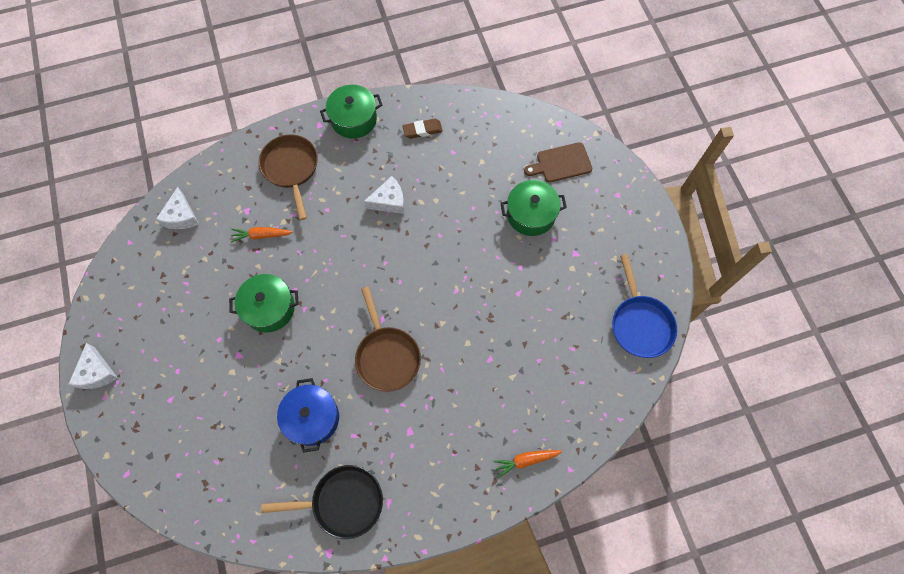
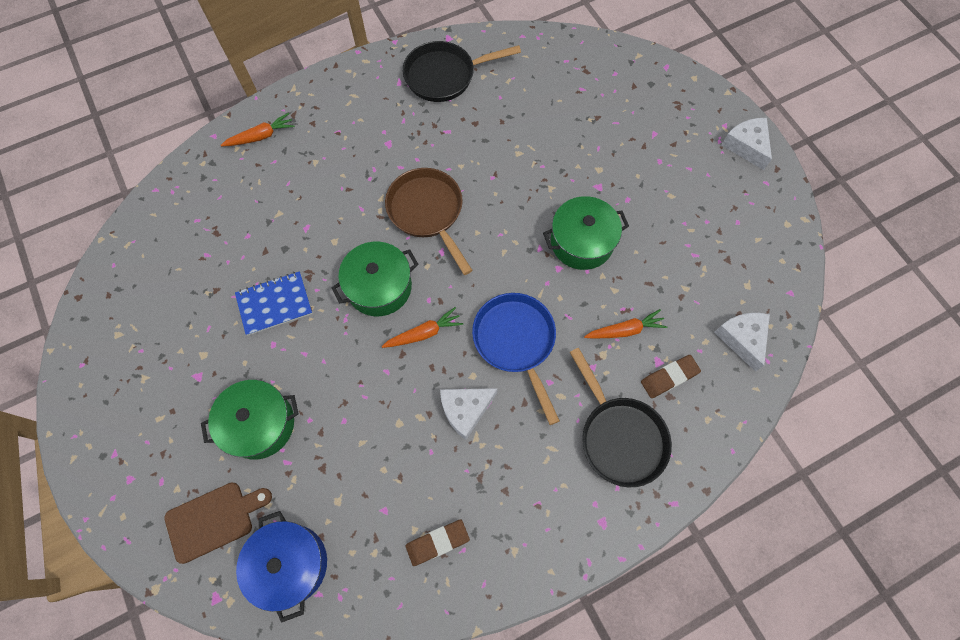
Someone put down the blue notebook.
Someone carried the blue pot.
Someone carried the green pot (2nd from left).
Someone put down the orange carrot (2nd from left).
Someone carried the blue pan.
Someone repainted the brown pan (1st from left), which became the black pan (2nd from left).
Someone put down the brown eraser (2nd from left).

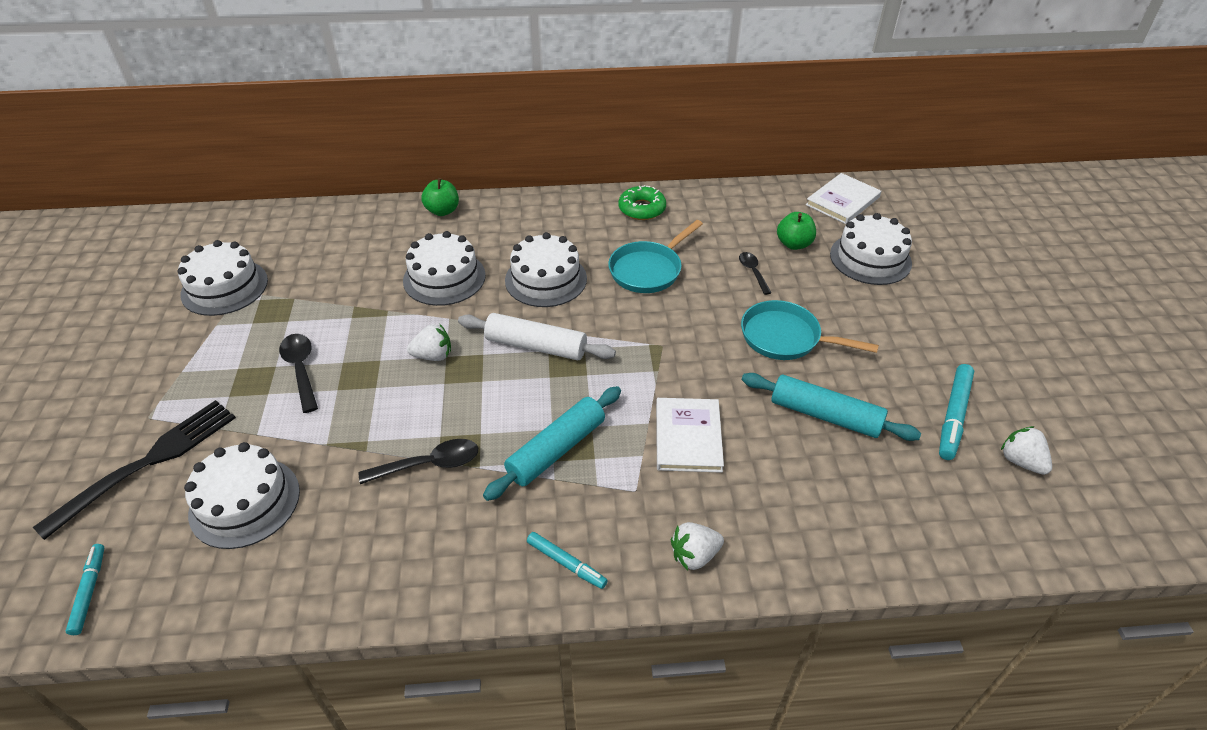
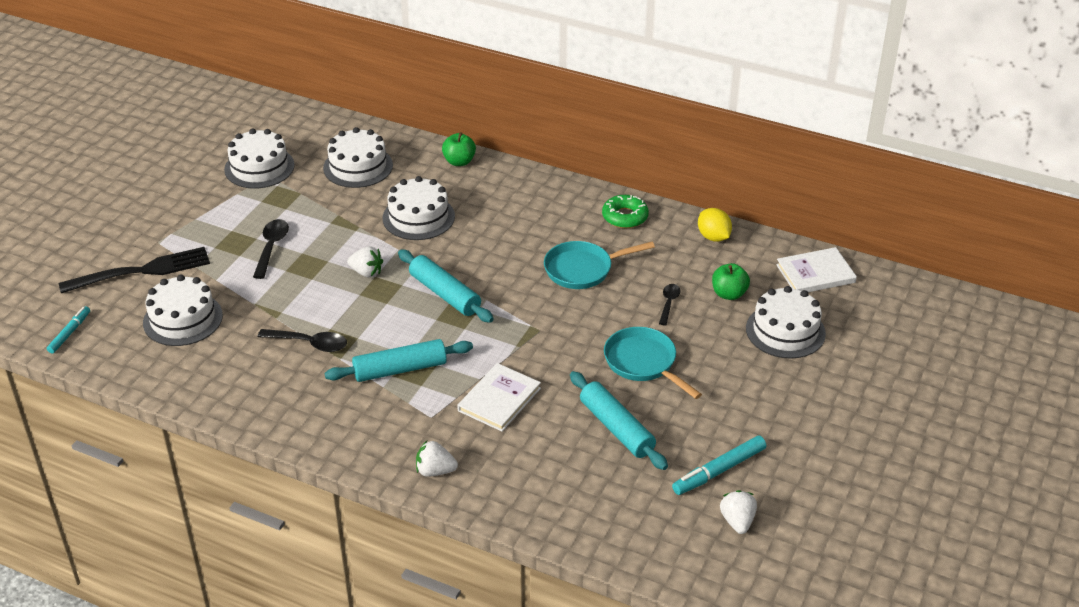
Someone carried the white cake (4th from left in the first image).
Someone repainted the white rolling pin, which became the turquoise rolling pin (2nd from left).
Someone put down the yellow lemon.
Someone took away the turquoise marker (2nd from left).

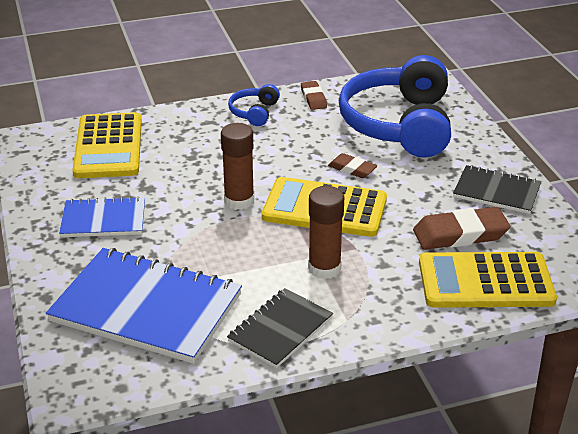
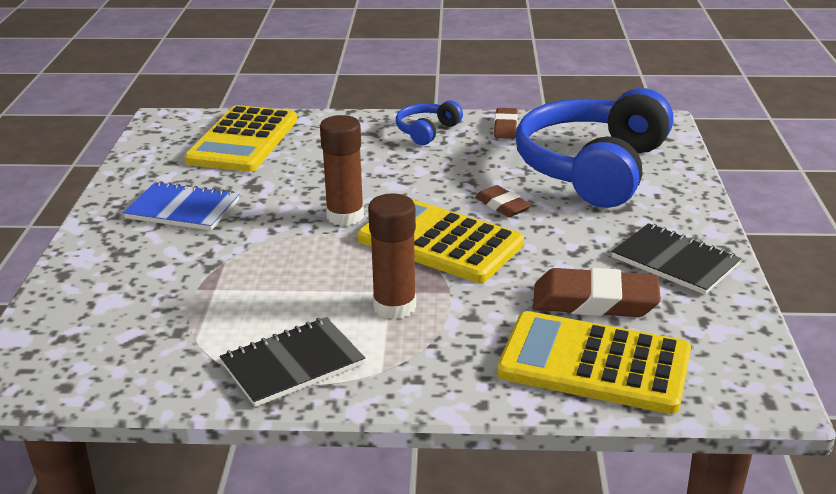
Someone took away the blue notebook (2nd from left).

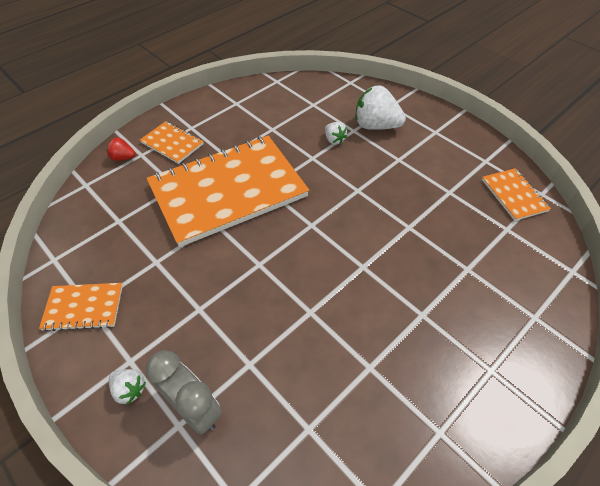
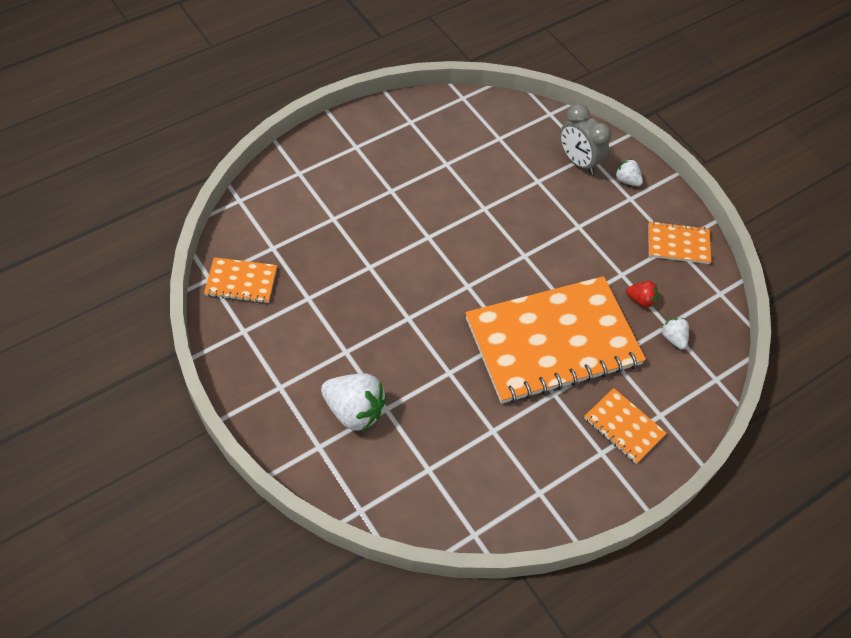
Someone rotated the orange notebook (4th from left in the first image) by 75 degrees counterclockwise.
Someone carried the red strawberry.
Someone carried the white strawberry (2nd from left in the first image).

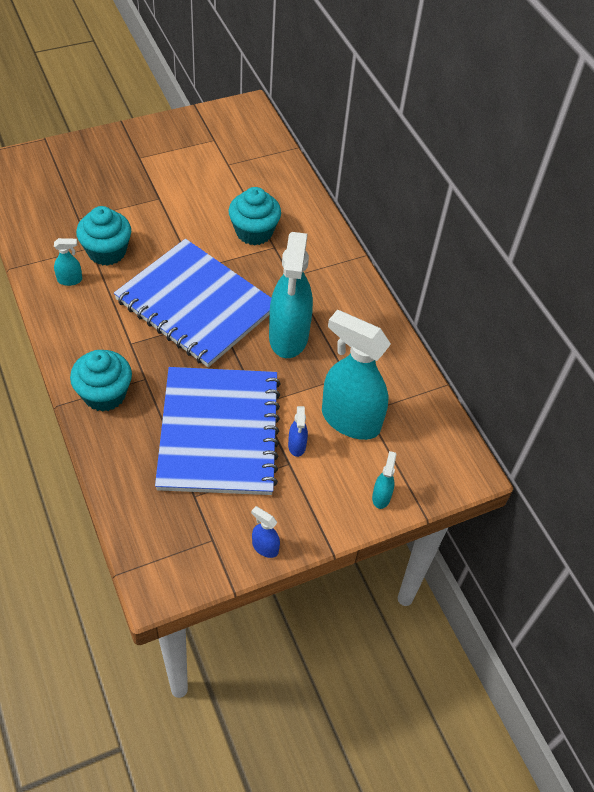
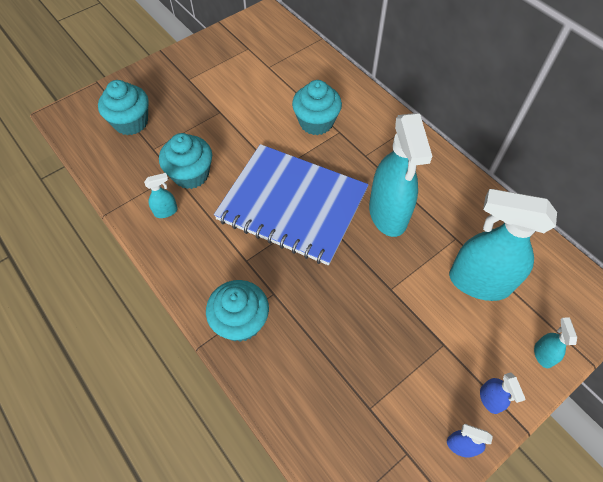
Someone put down the turquoise cupcake (1st from left).
Someone carried the blue spray bottle (2nd from left).
Someone took away the blue notebook (2nd from left).

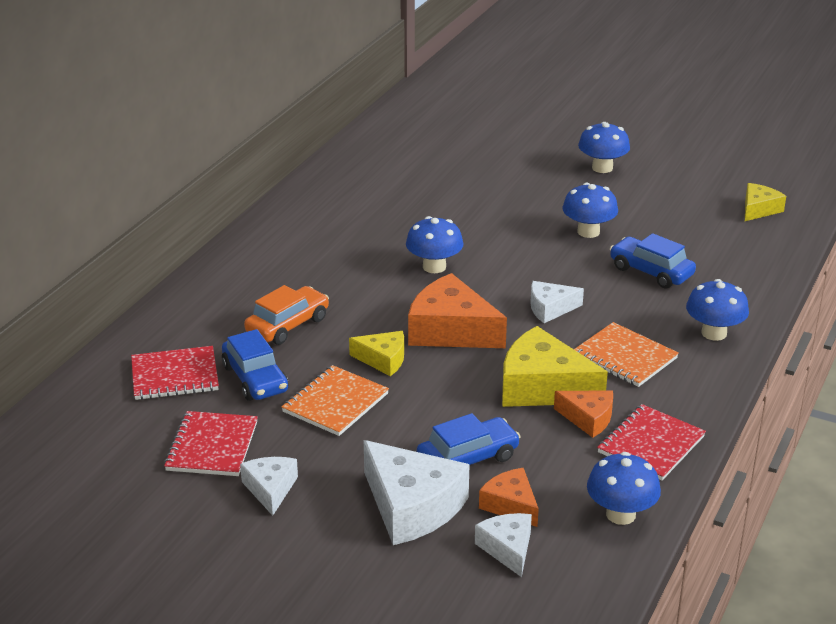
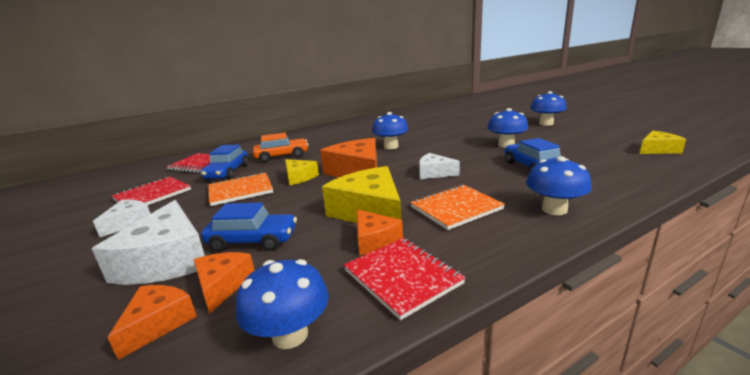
Someone repainted the white cheese (3rd from left), which became the orange cheese (1st from left).
Someone rotated the red notebook (3rd from left) by 75 degrees clockwise.
Someone rotated the orange notebook (2nd from left) by 75 degrees clockwise.

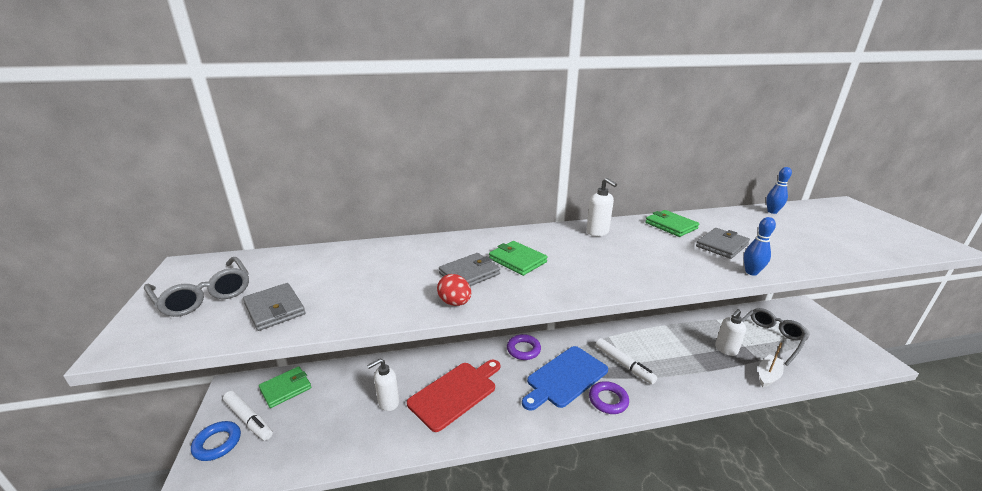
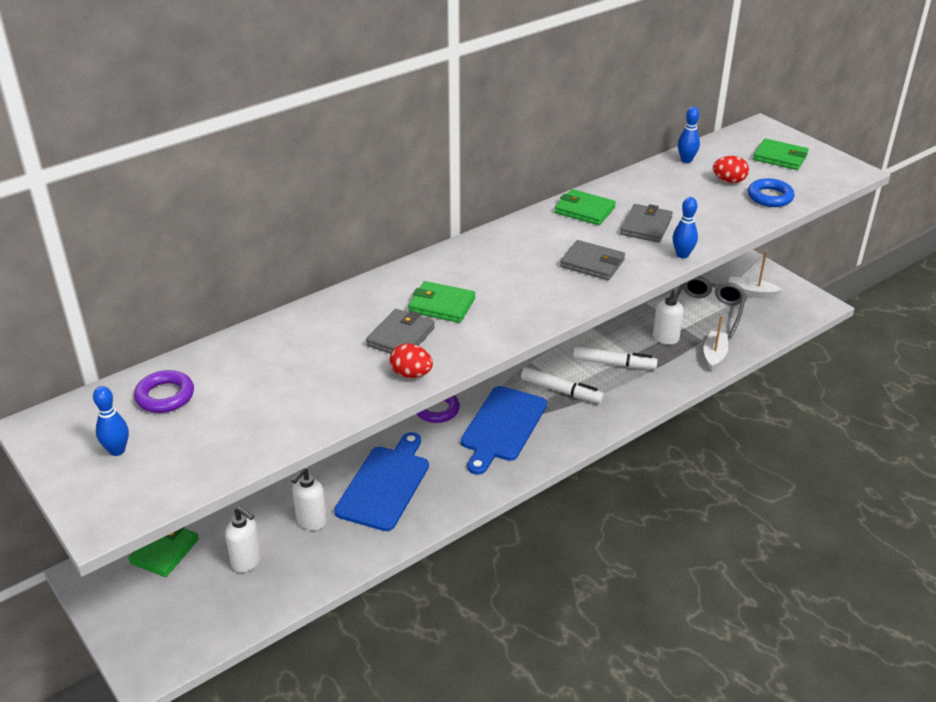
Someone swapped the grey glasses (1st from left) for the blue bowling pin (1st from left).
Someone carried the purple ring (2nd from left in the first image).
Someone carried the white soap dispenser (2nd from left in the first image).
Someone repainted the red cutting board, which became the blue cutting board (1st from left).
Someone carried the grey wallet (1st from left in the first image).
Someone carried the white marker (1st from left in the first image).
Someone put down the red egg (2nd from left).
Someone put down the white boat (2nd from left).
Someone carried the blue ring.
Someone put down the green wallet (4th from left).

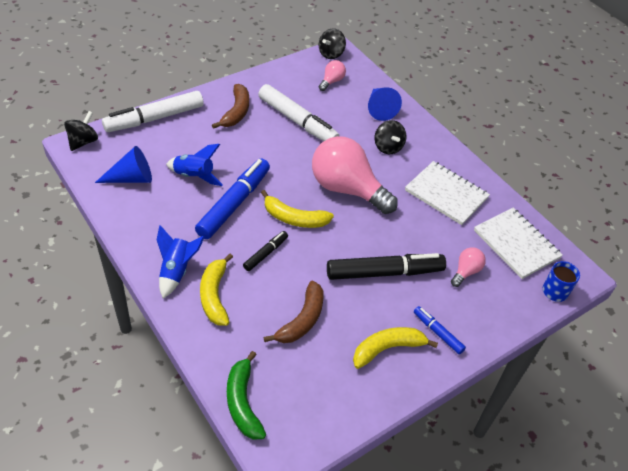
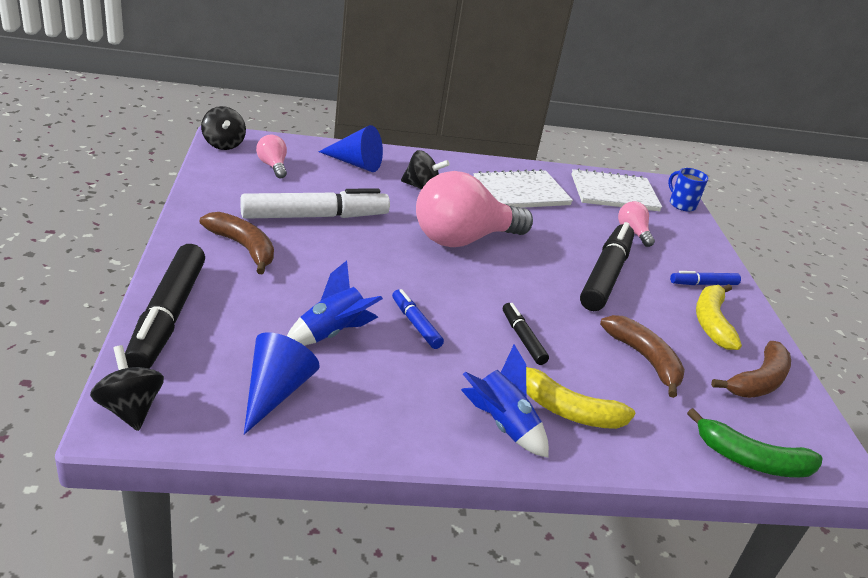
Someone repainted the white marker (1st from left), which became the black marker (1st from left).
Someone scaled the blue marker (1st from left) by 0.50.
Someone put down the brown banana (3rd from left).
Someone took away the yellow banana (2nd from left).

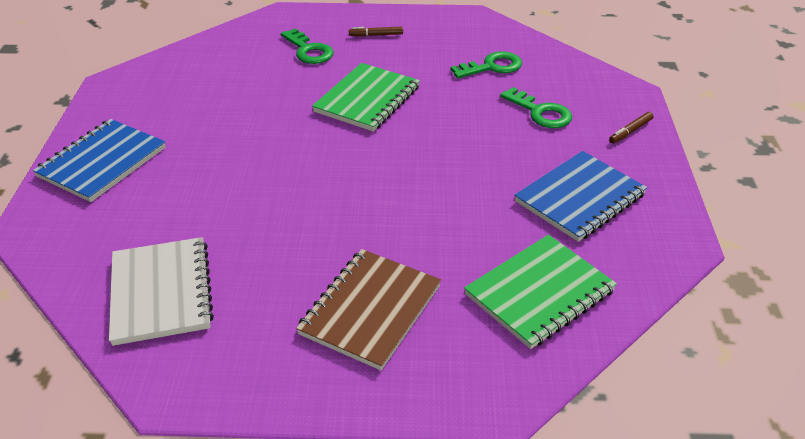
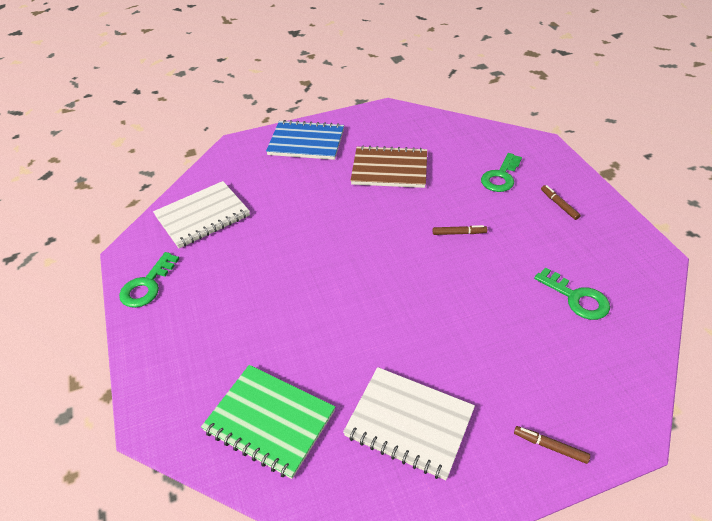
Someone carried the green key (3rd from left in the first image).
Someone repainted the blue notebook (2nd from left), which became the white notebook (2nd from left).
Someone carried the brown notebook.
Someone swapped the green notebook (1st from left) for the brown marker (1st from left).

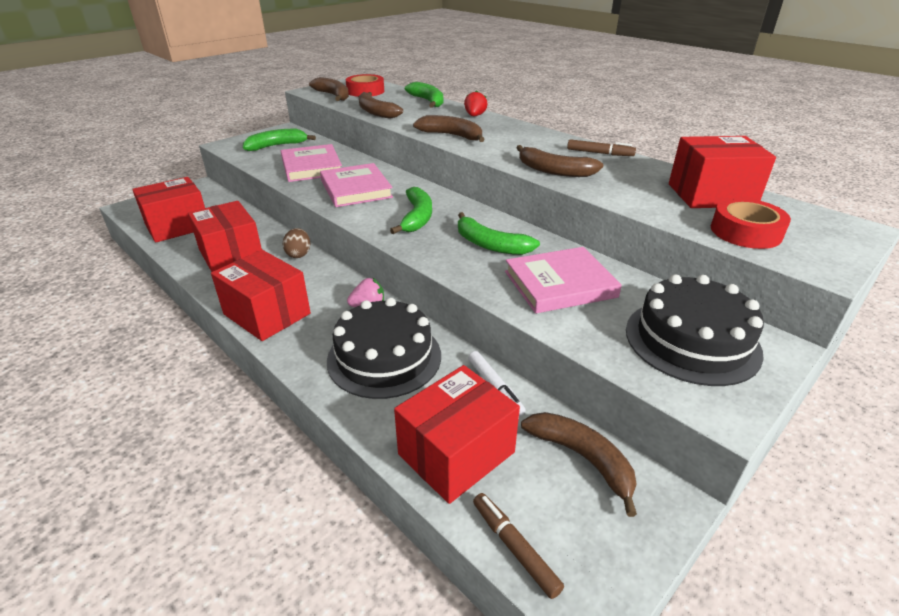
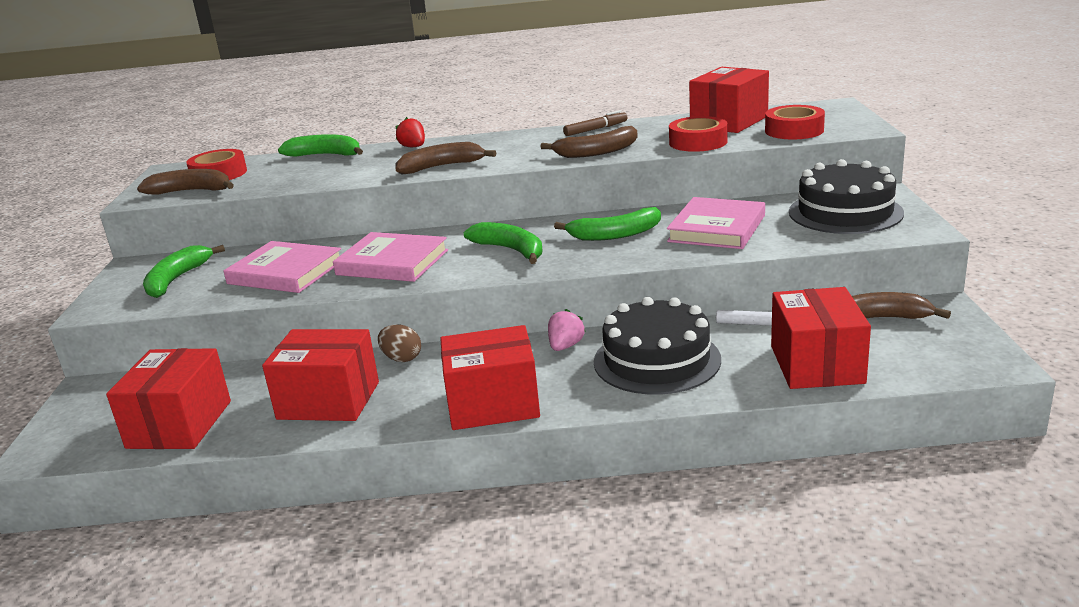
Someone put down the red tape (2nd from left).
Someone took away the brown banana (2nd from left).
Someone took away the brown marker (1st from left).

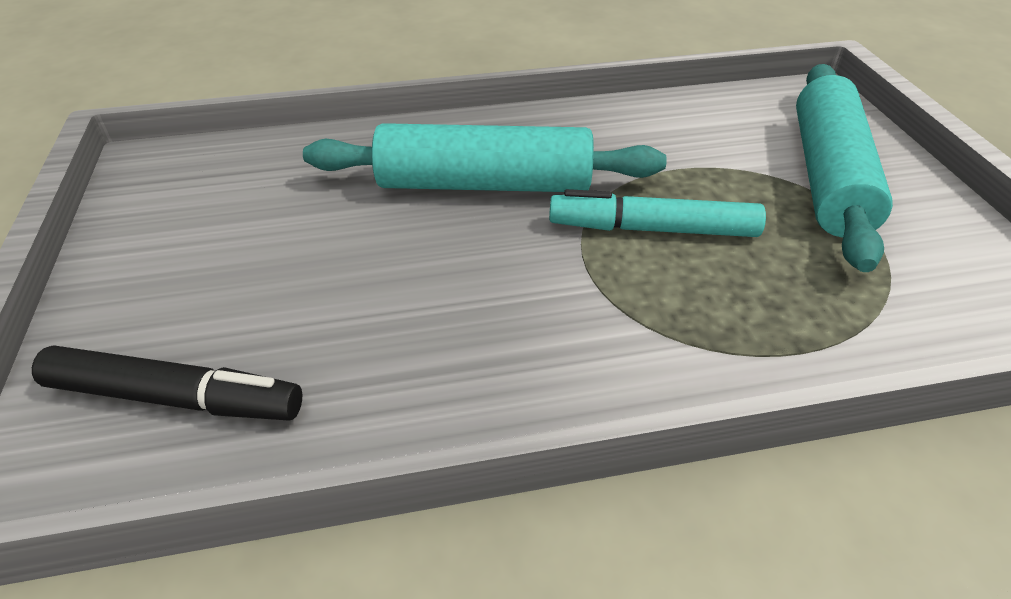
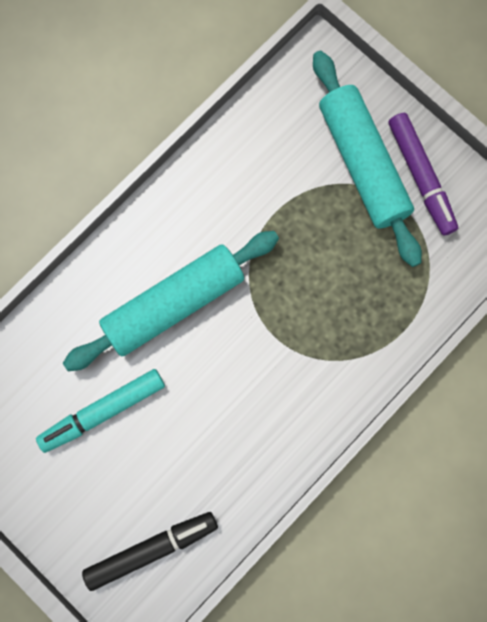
Someone carried the turquoise marker.
Someone put down the purple marker.

